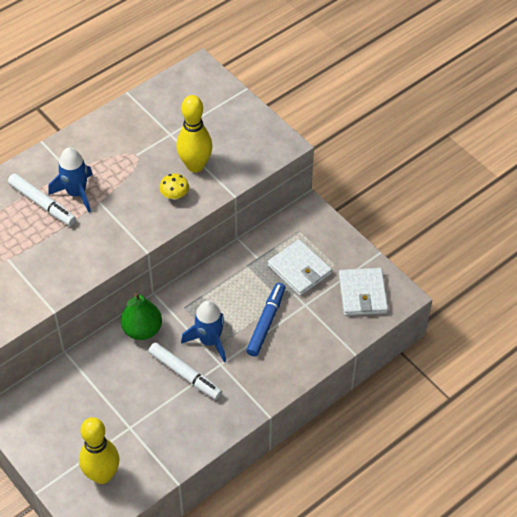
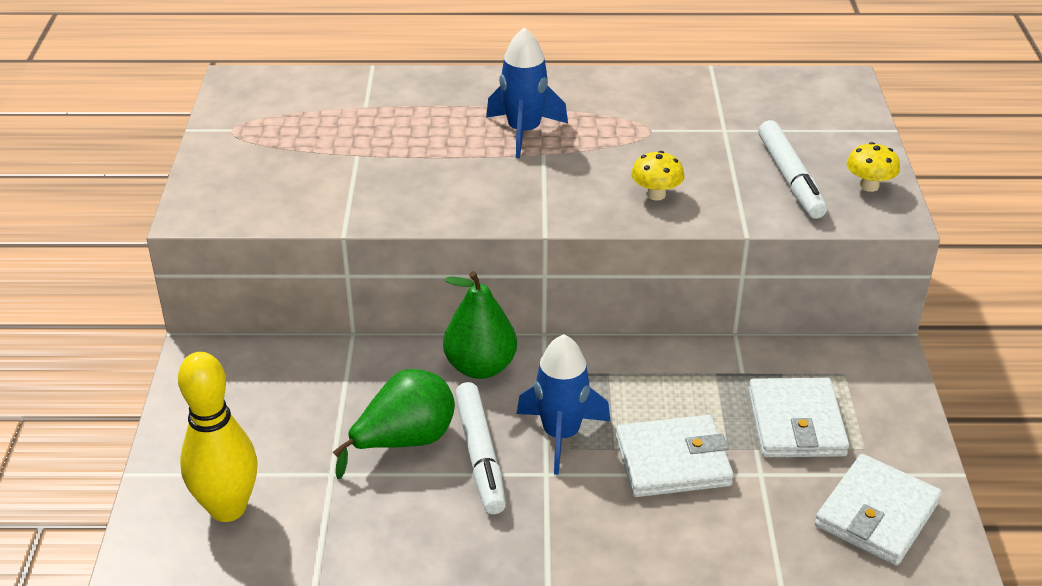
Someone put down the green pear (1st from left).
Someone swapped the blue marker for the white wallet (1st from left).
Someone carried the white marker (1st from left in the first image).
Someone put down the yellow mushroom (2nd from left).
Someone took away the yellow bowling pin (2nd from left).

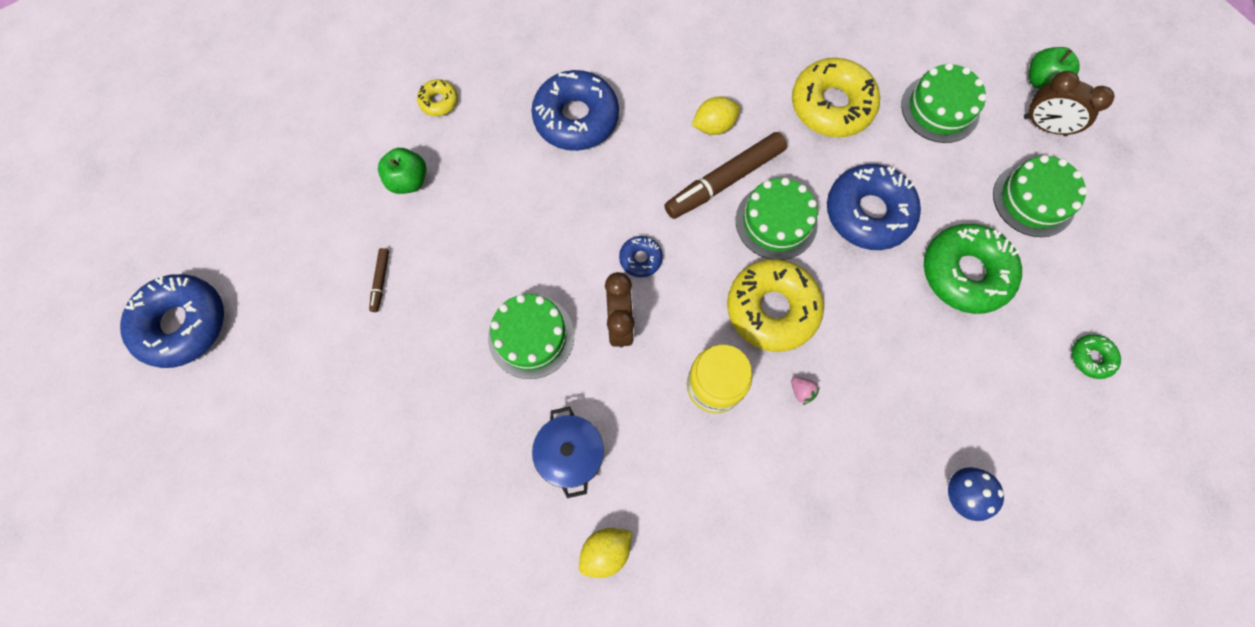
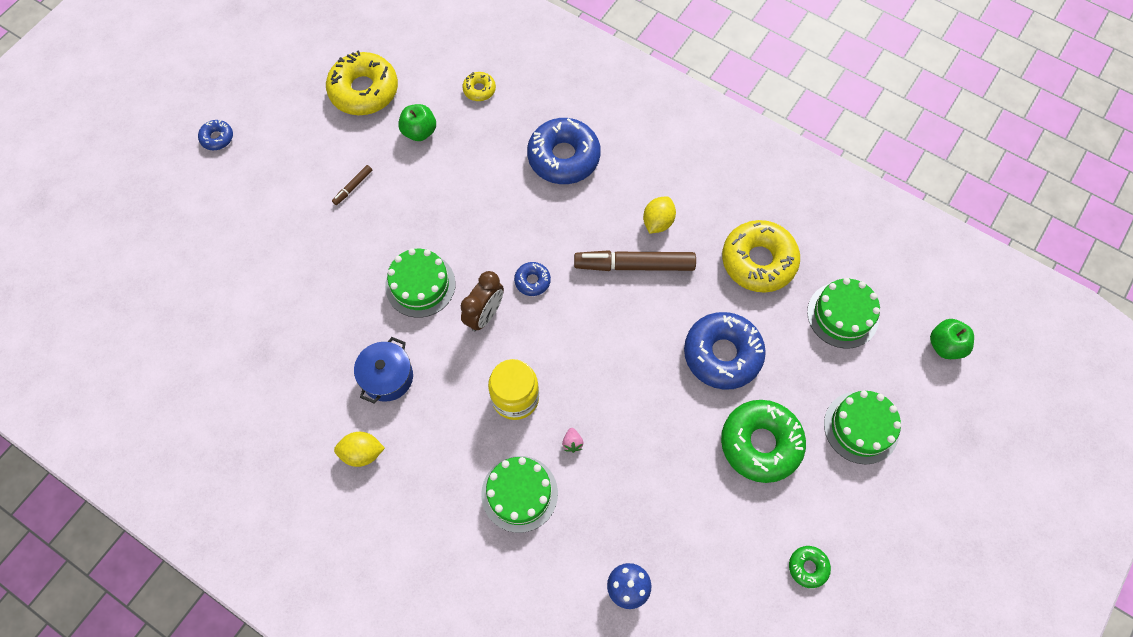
Someone scaled the blue donut (1st from left) by 0.47.
Someone carried the yellow donut (2nd from left in the first image).
Someone carried the green cake (2nd from left).
Someone rotated the yellow lemon (2nd from left) by 75 degrees counterclockwise.
Someone took away the brown clock (2nd from left).

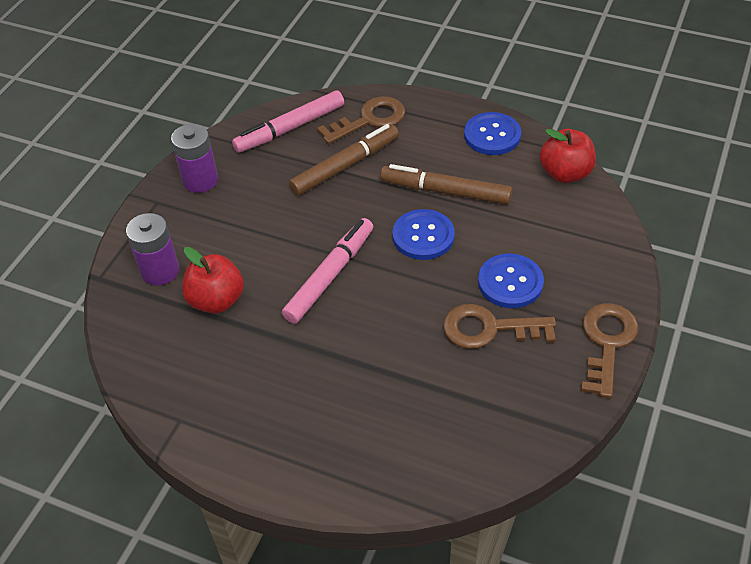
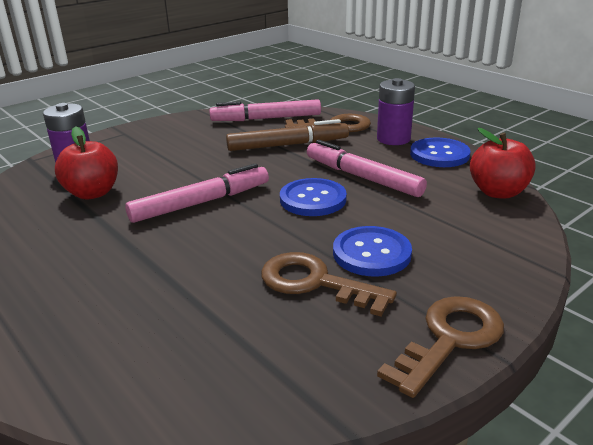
Someone repainted the brown marker (2nd from left), which became the pink marker (3rd from left).
Someone carried the purple battery (2nd from left).

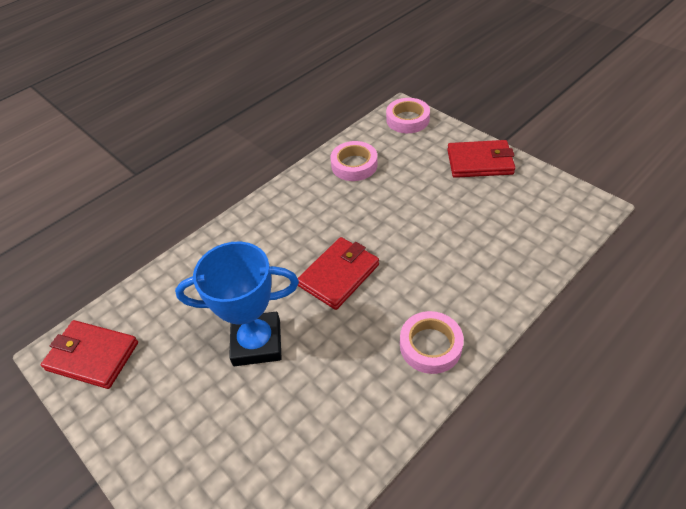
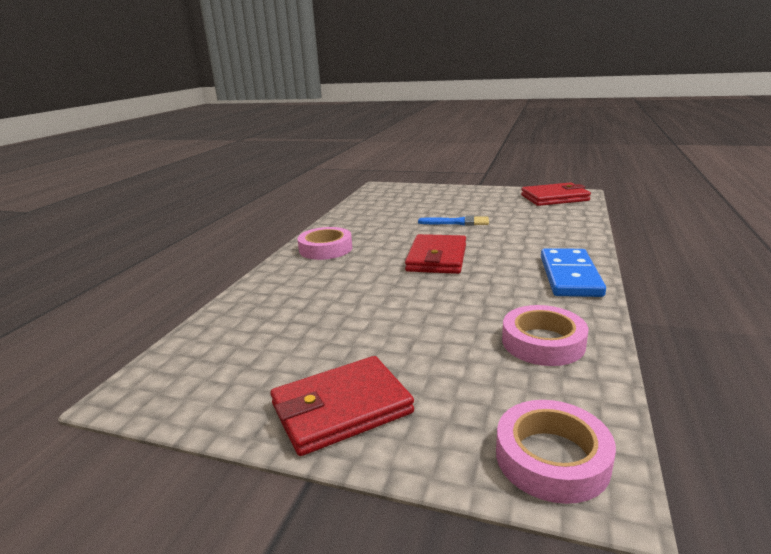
Someone swapped the blue trophy for the blue brush.
Someone put down the blue domino.

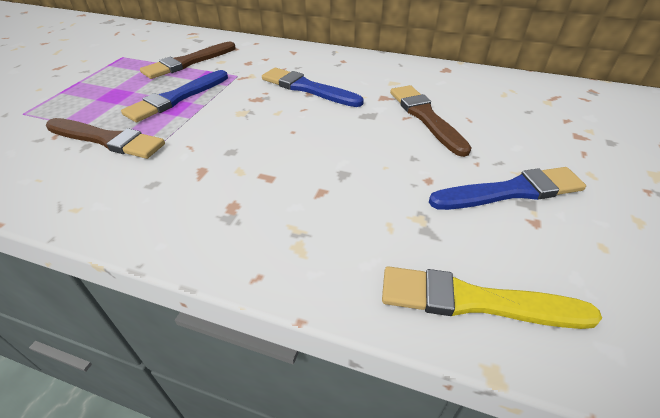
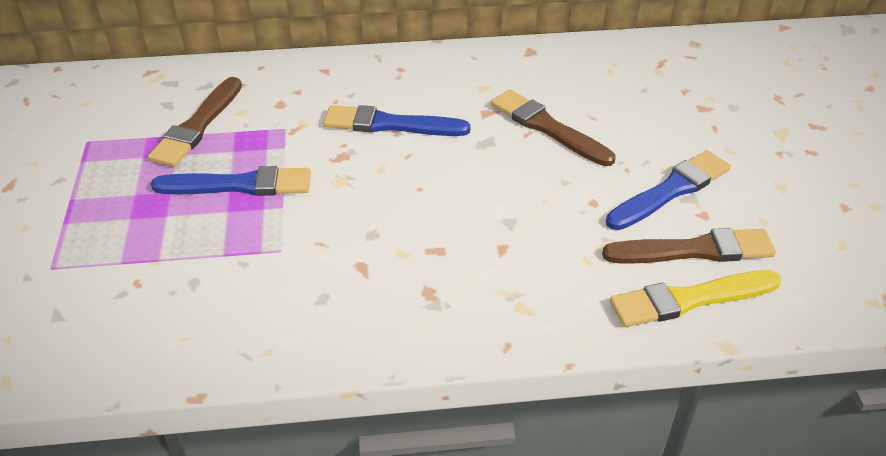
Someone rotated the blue brush (1st from left) by 105 degrees counterclockwise.
Someone carried the brown brush (1st from left in the first image).

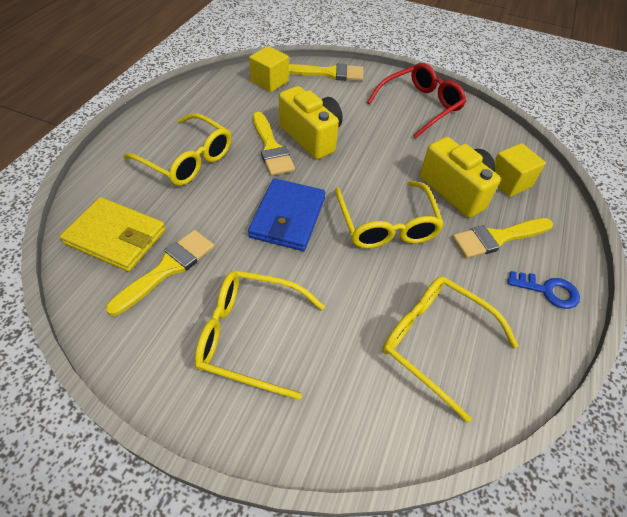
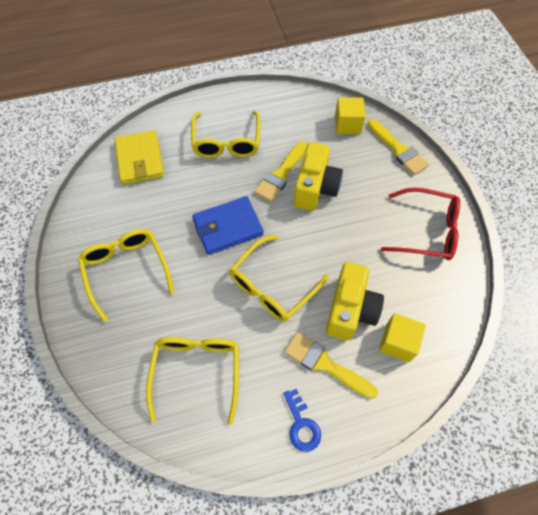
Someone took away the yellow brush (1st from left).

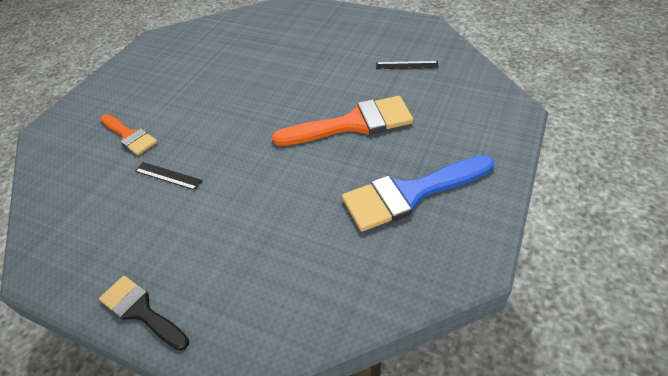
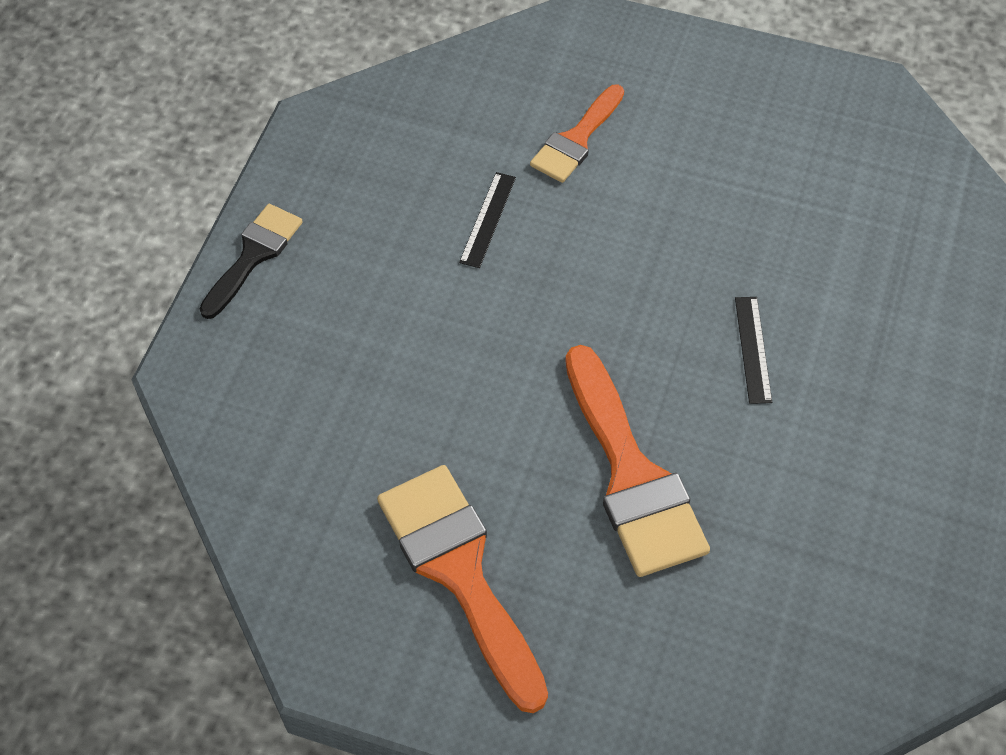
Someone repainted the blue brush, which became the orange brush (1st from left).
Someone carried the black ruler (2nd from left).

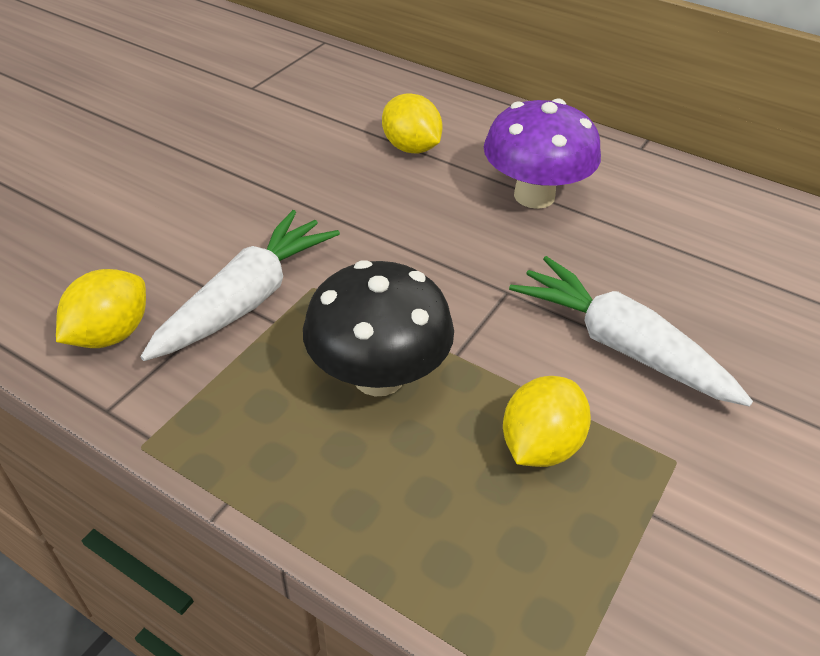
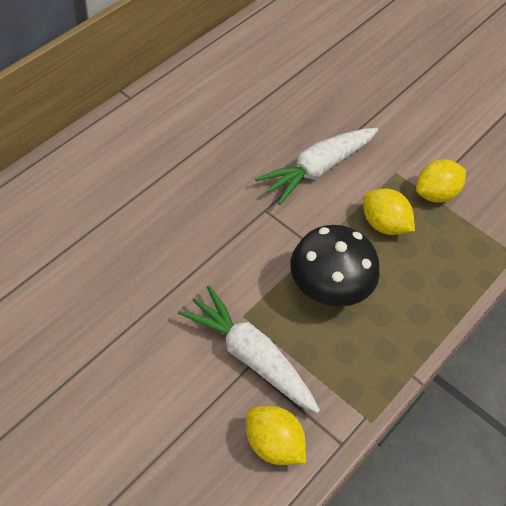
Someone carried the yellow lemon (2nd from left in the first image).
Someone took away the purple mushroom.

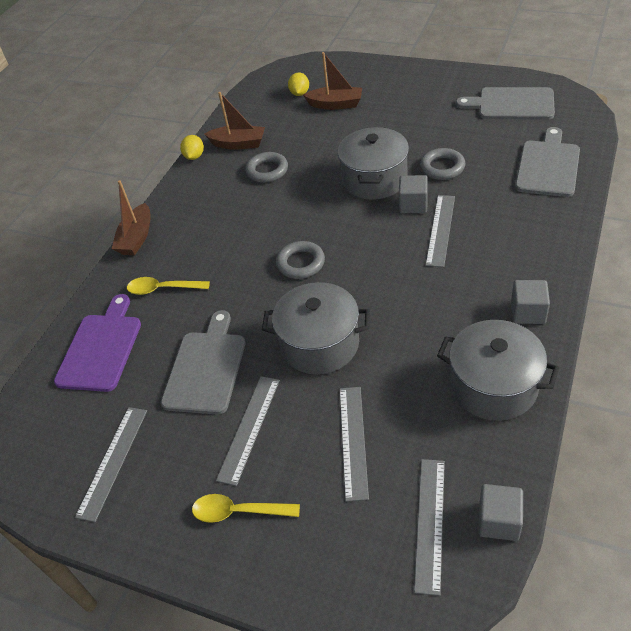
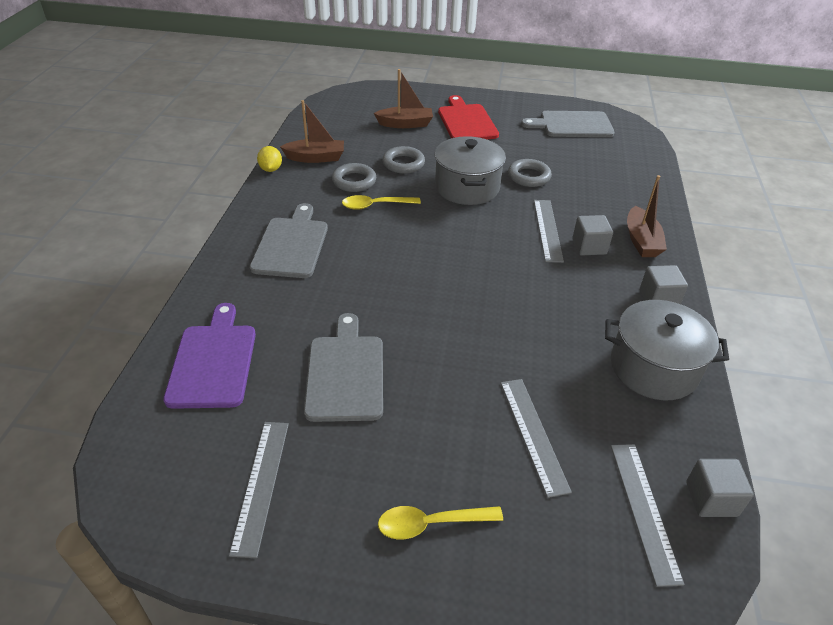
Someone carried the grey cutting board (3rd from left in the first image).
Someone carried the yellow spoon (1st from left).
Someone carried the grey ring (2nd from left).
Someone put down the red cutting board.
Someone carried the grey cube (1st from left).
Someone carried the brown boat (1st from left in the first image).
Someone took away the grey ruler (2nd from left).
Someone took away the grey pot (1st from left).
Someone took away the yellow lemon (2nd from left).

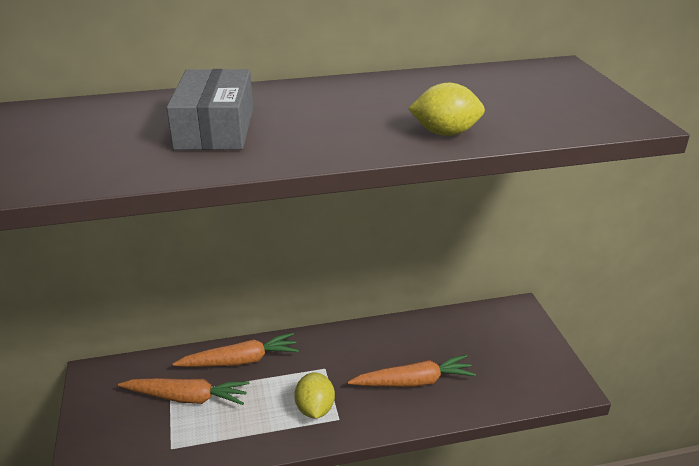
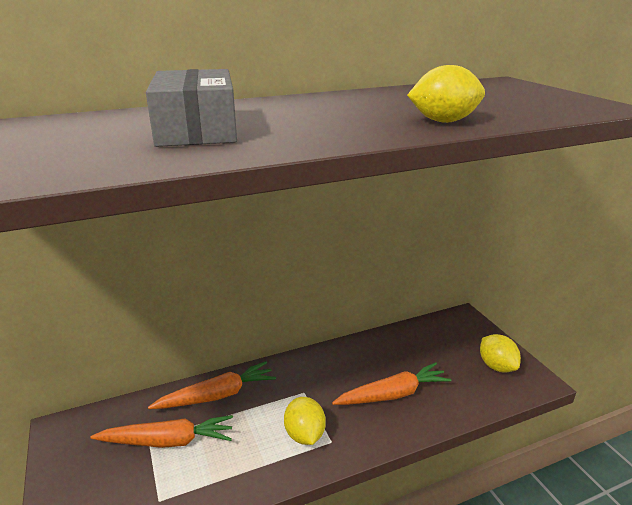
Someone put down the yellow lemon (3rd from left).

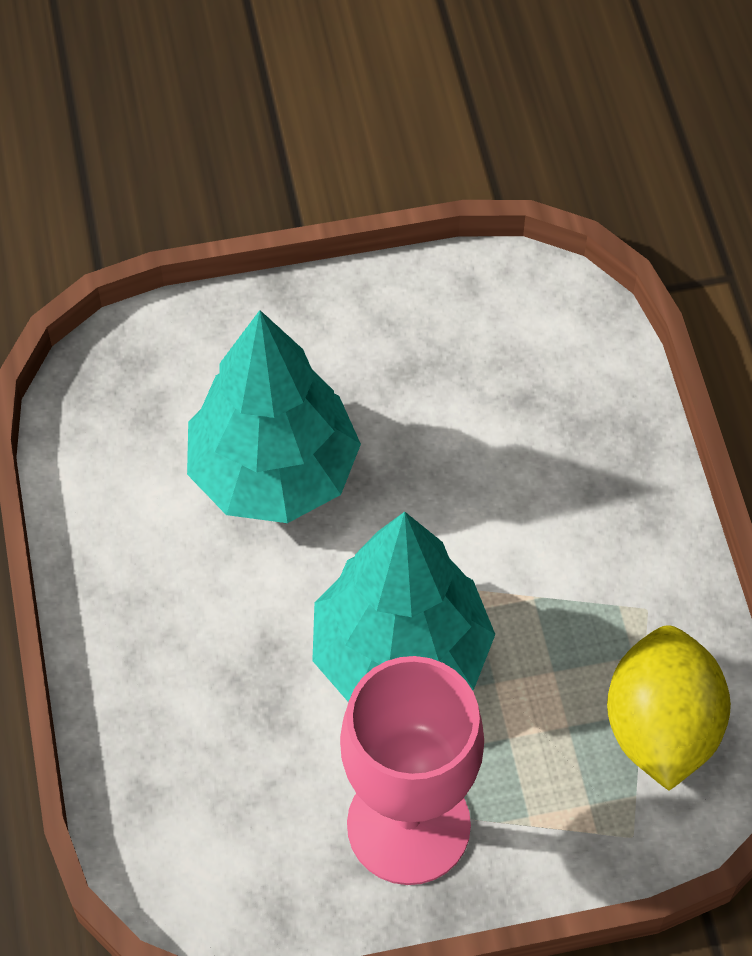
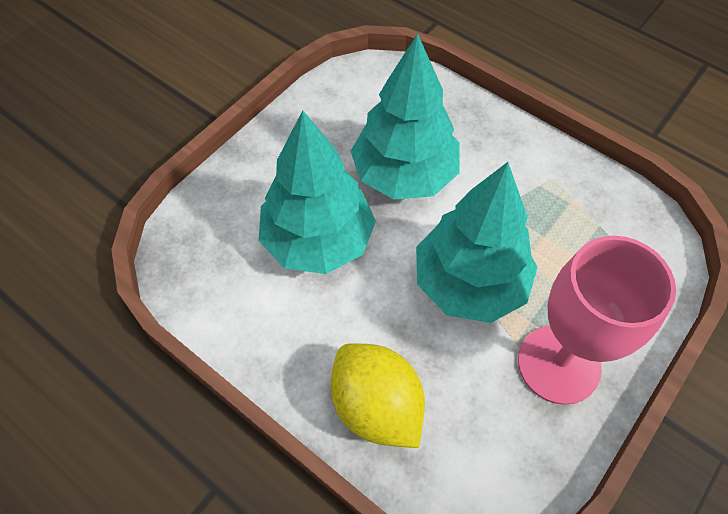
Someone carried the yellow lemon.
Someone put down the turquoise tree (2nd from left).

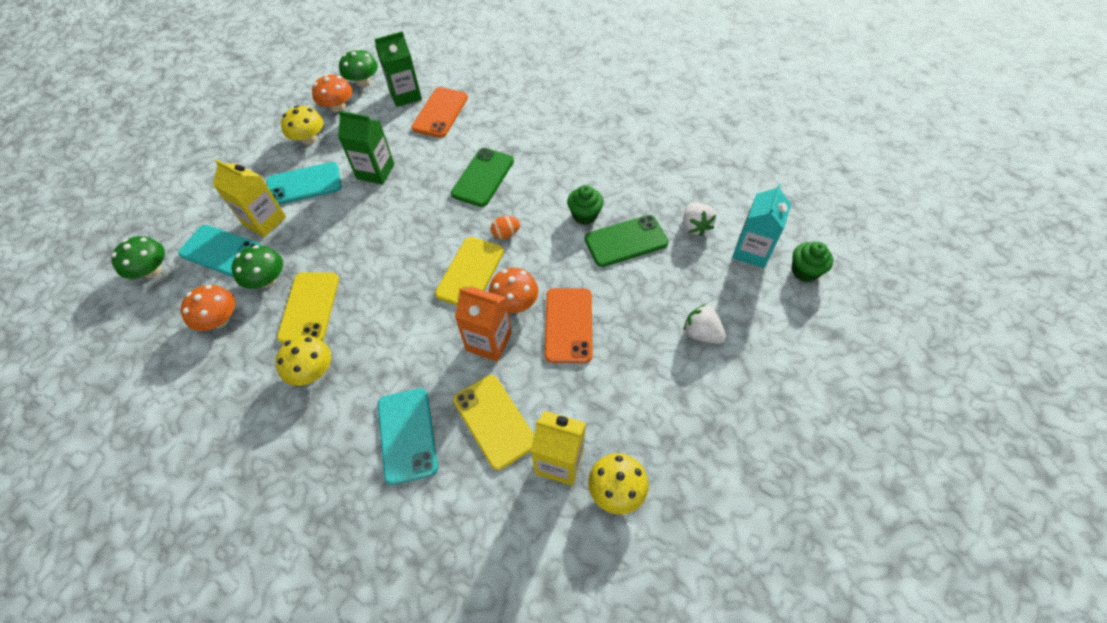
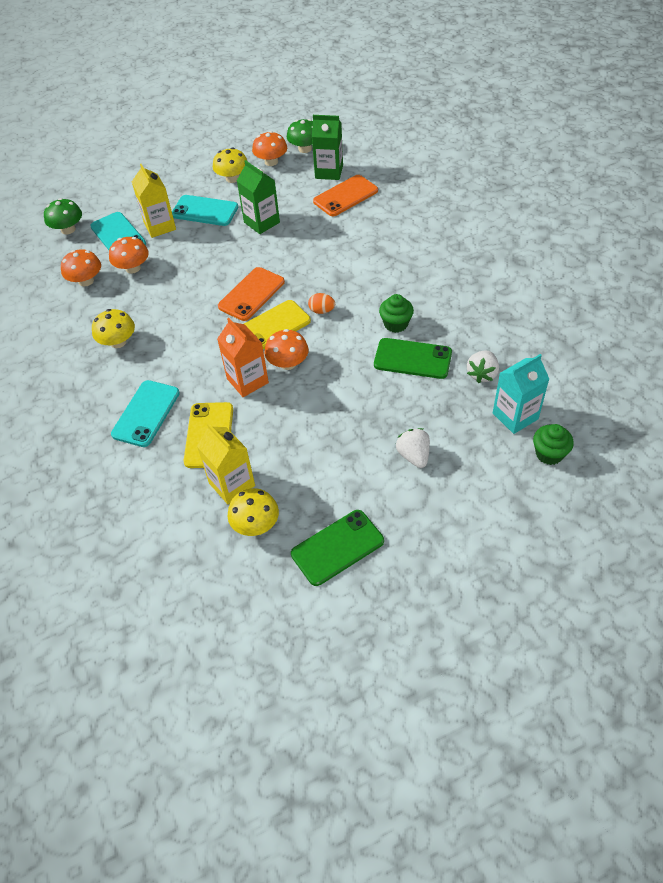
Someone repainted the green mushroom (2nd from left), which became the orange mushroom (2nd from left).
Someone carried the orange phone (2nd from left in the first image).
Someone carried the green phone (1st from left).
Someone took away the yellow phone (1st from left).

